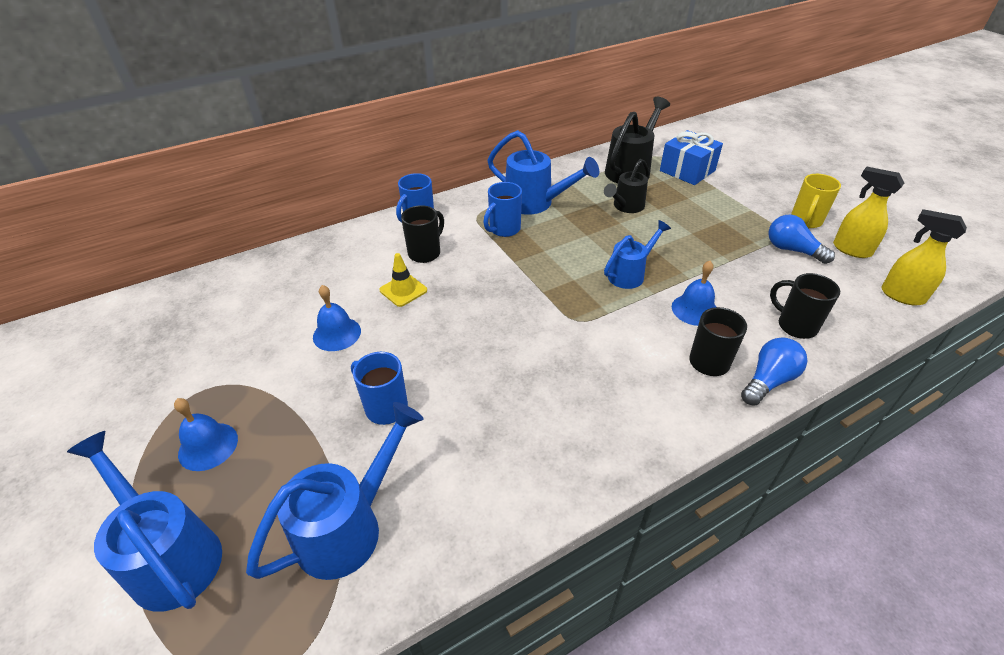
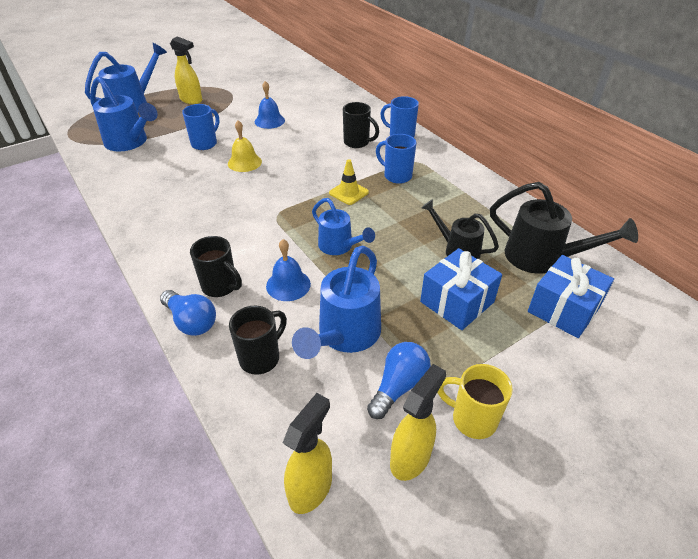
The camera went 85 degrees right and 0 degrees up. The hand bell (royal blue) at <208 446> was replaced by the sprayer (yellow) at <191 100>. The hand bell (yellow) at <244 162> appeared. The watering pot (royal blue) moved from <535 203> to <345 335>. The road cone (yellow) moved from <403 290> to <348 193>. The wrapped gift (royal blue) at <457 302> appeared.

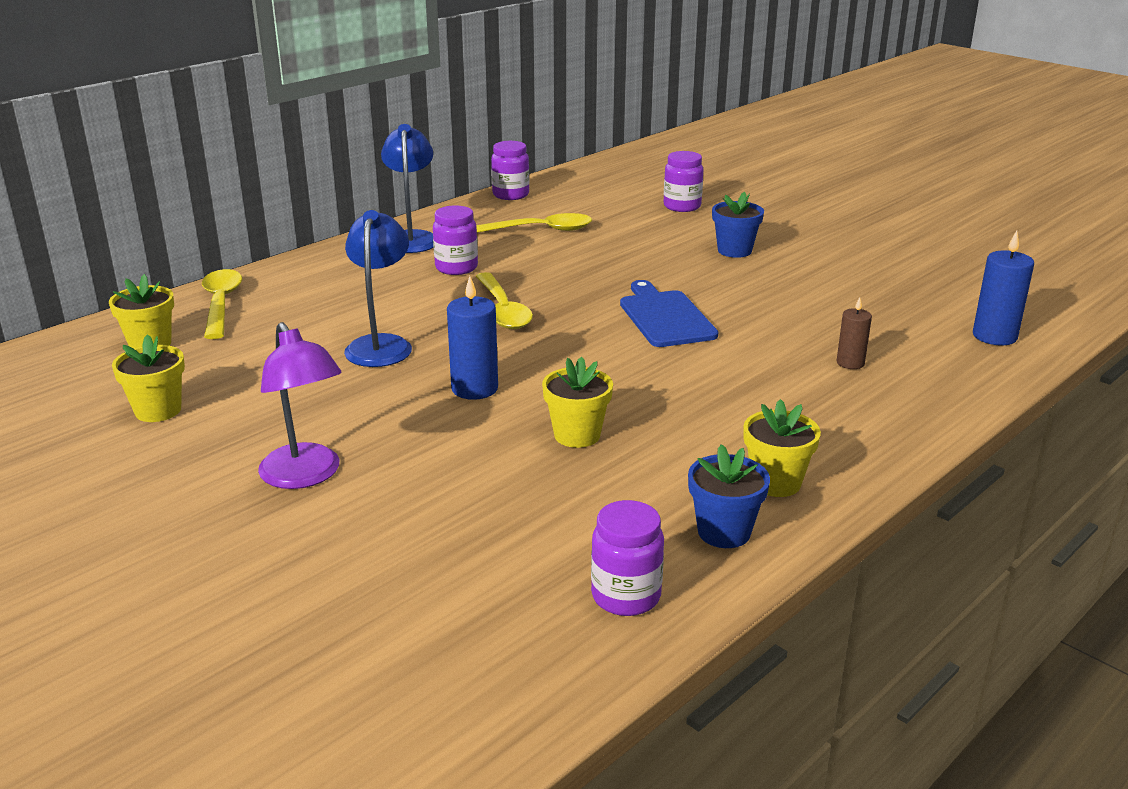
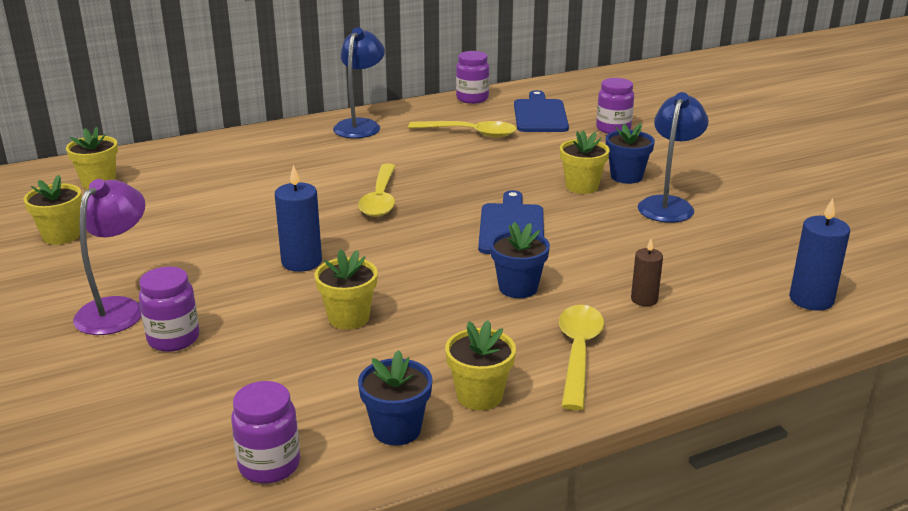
The camera went 20 degrees right and 0 degrees up. The reading lamp (royal purple) at <305 476> turned 150 degrees counterclockwise. The preserve jar (royal purple) moved from <456 268> to <173 339>. The flower pot (royal blue) at <518 288> appeared. The chopping board (royal blue) at <540 115> appeared. The tablespoon (yellow) moved from <221 304> to <578 353>. The flower pot (yellow) at <581 186> appeared. The reading lamp (royal blue) moved from <381 345> to <668 204>.

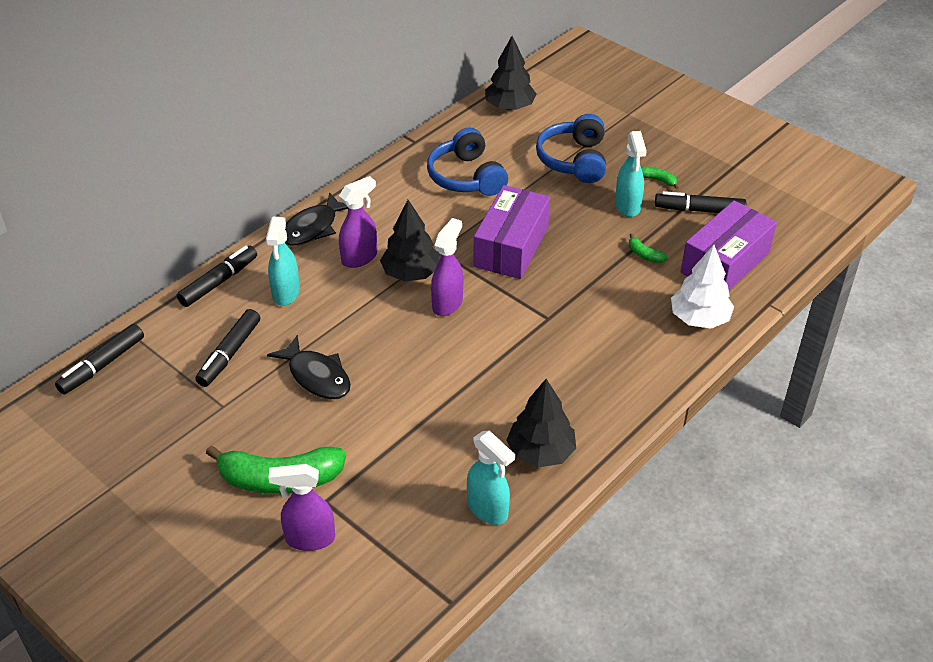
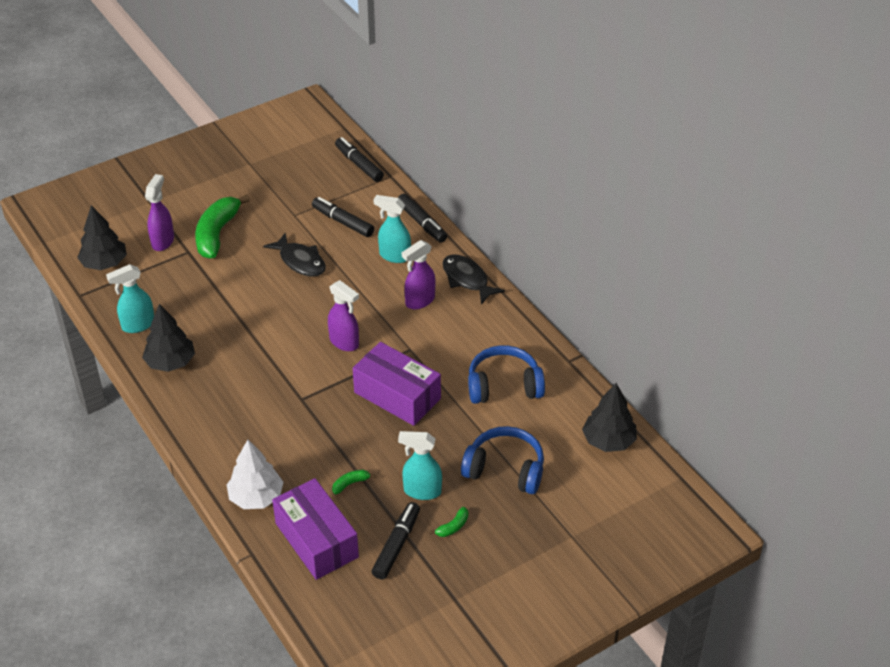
The camera went 105 degrees right and 0 degrees up. The fir tree (black) moved from <411 273> to <104 263>. The fish (black) at <317 376> turned 105 degrees counterclockwise. The sprayer (royal purple) at <360 257> turned 75 degrees clockwise.

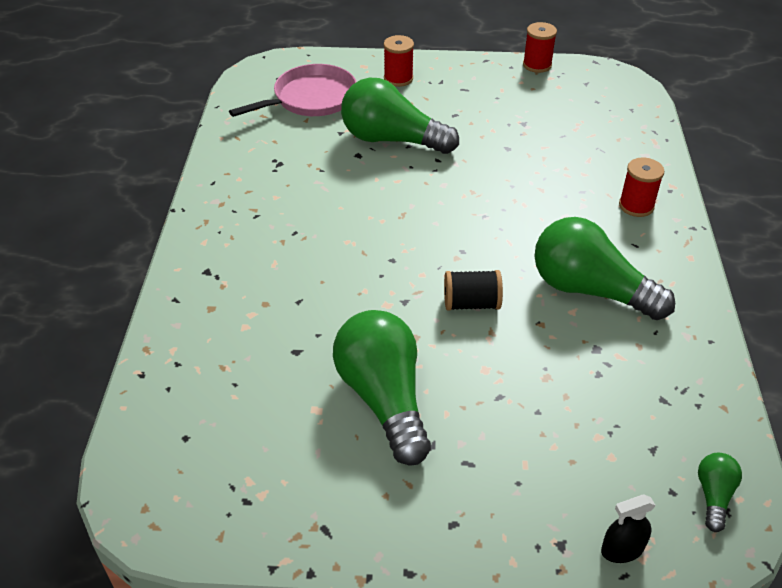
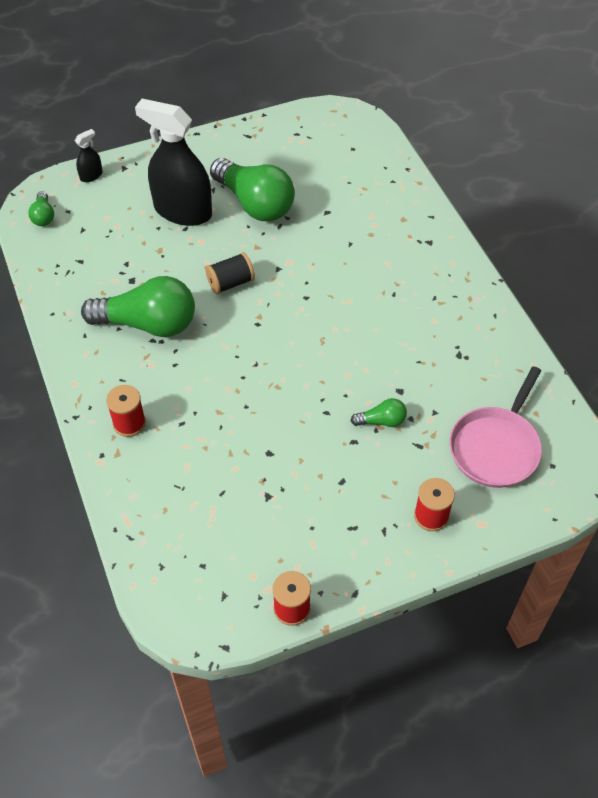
The camera went 155 degrees right and 10 degrees up. The sprayer (black) at <183 211> appeared. The light bulb (green) at <392 140> changed to 0.45 times the size.

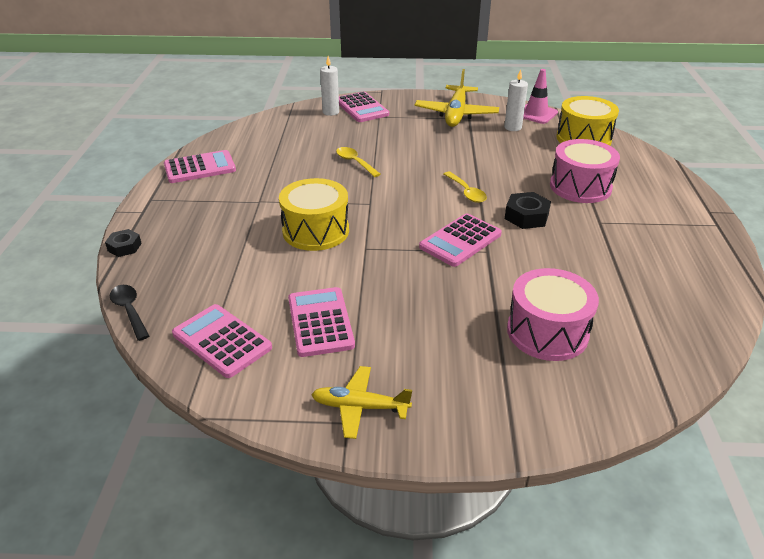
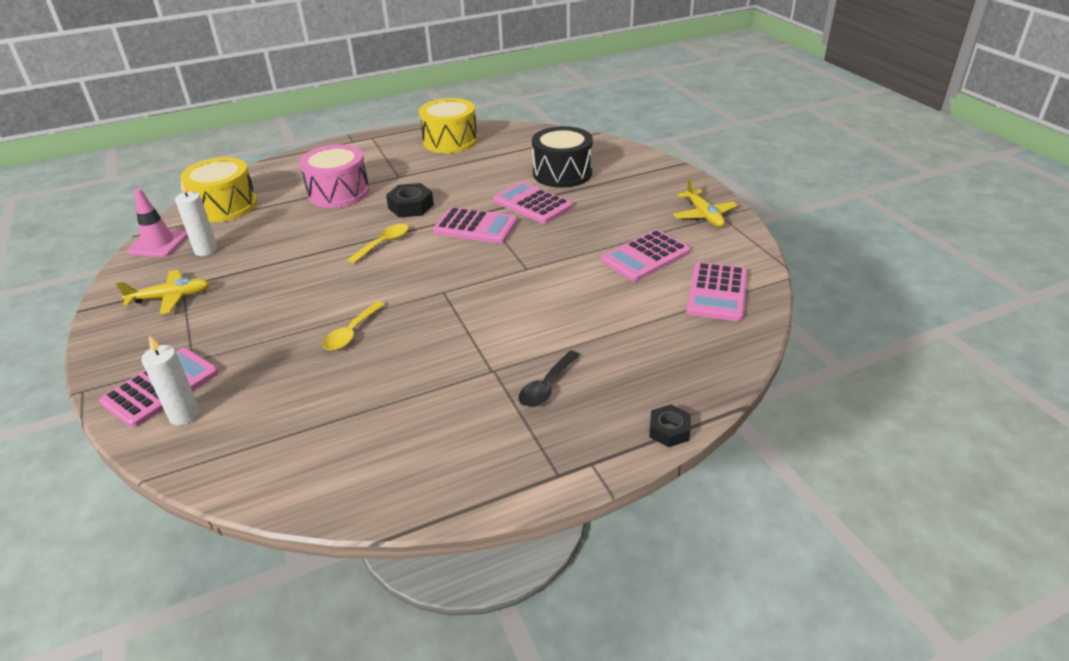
The camera went 115 degrees left and 0 degrees up. The aeroplane (yellow) at <456 114> changed to 0.62 times the size. The drum (yellow) moved from <316 231> to <450 141>. The calculator (pink) moved from <200 168> to <532 204>. The tablespoon (black) moved from <129 310> to <546 386>. The drum (pink) at <547 332> became the drum (black) at <562 173>.

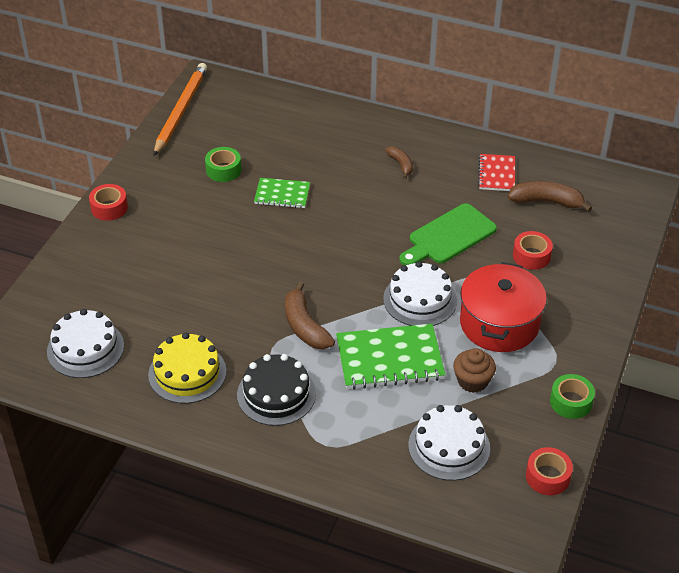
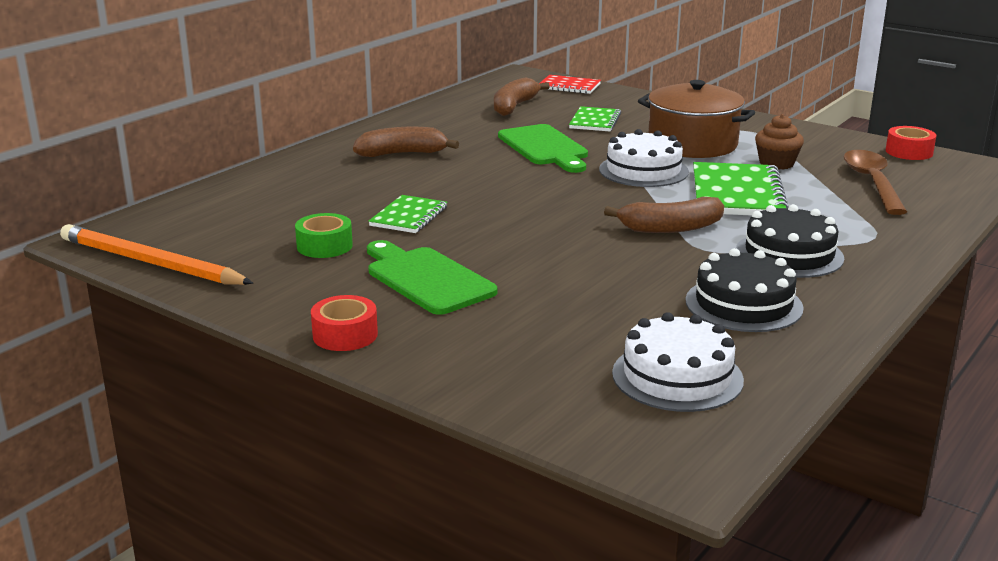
The camera went 75 degrees left and 20 degrees down. The toy banana (brown) at <401 165> changed to 1.68 times the size. The chopping board (green) at <426 279> appeared. The notepad (scarlet) moved from <497 174> to <569 86>. The roll of tape (scarlet) at <531 256> was replaced by the notepad (green) at <595 121>. The pot (scarlet) at <499 323> became the pot (brown) at <692 144>. The layer cake (yellow) at <187 373> became the layer cake (black) at <743 304>. The layer cake (snow-white) at <449 446> was replaced by the tablespoon (brown) at <872 183>. The roll of tape (green) at <571 402> disappeared.

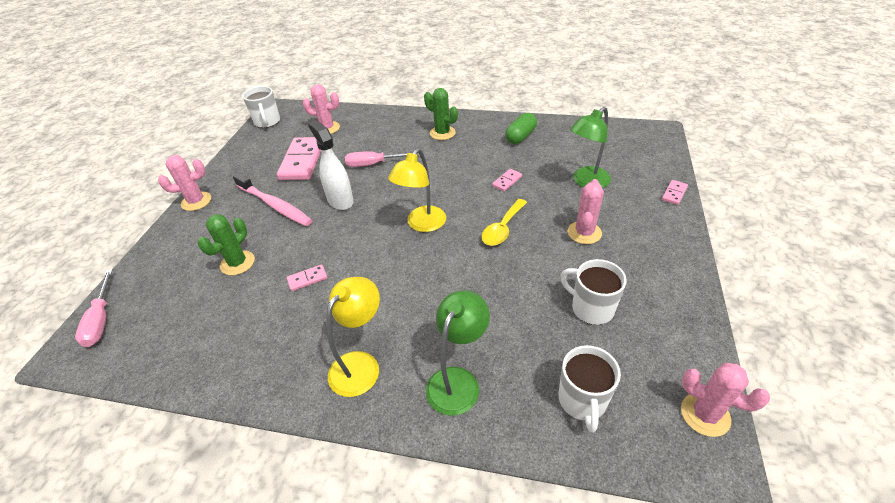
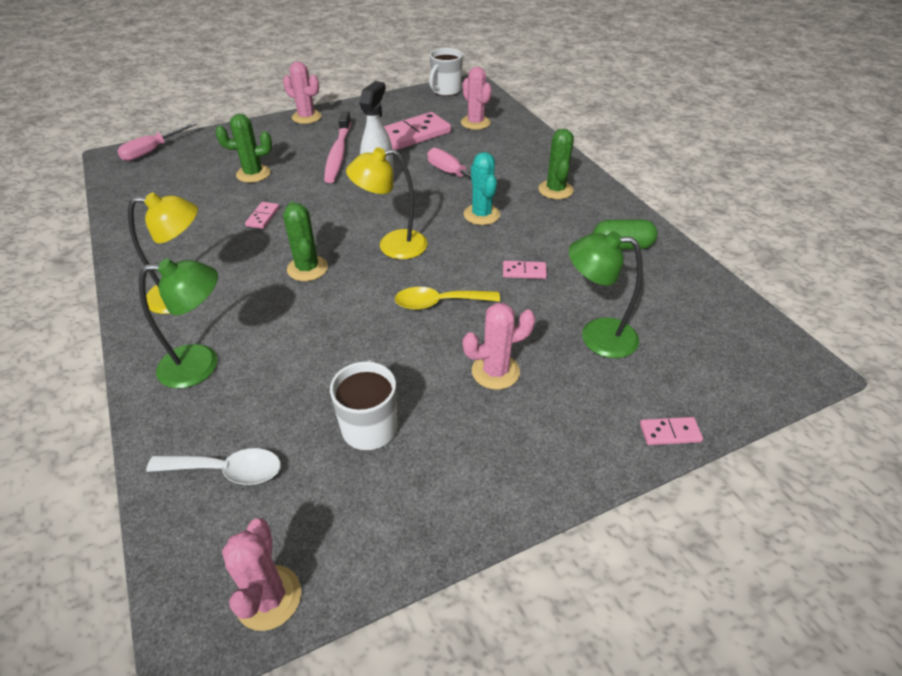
The camera went 50 degrees right and 0 degrees up. The tea mug (snow-white) at <582 401> was replaced by the tablespoon (snow-white) at <227 470>. The domino (pink) at <307 279> turned 75 degrees clockwise. The saguaro cactus (green) at <307 268> appeared. The saguaro cactus (turquoise) at <481 215> appeared.

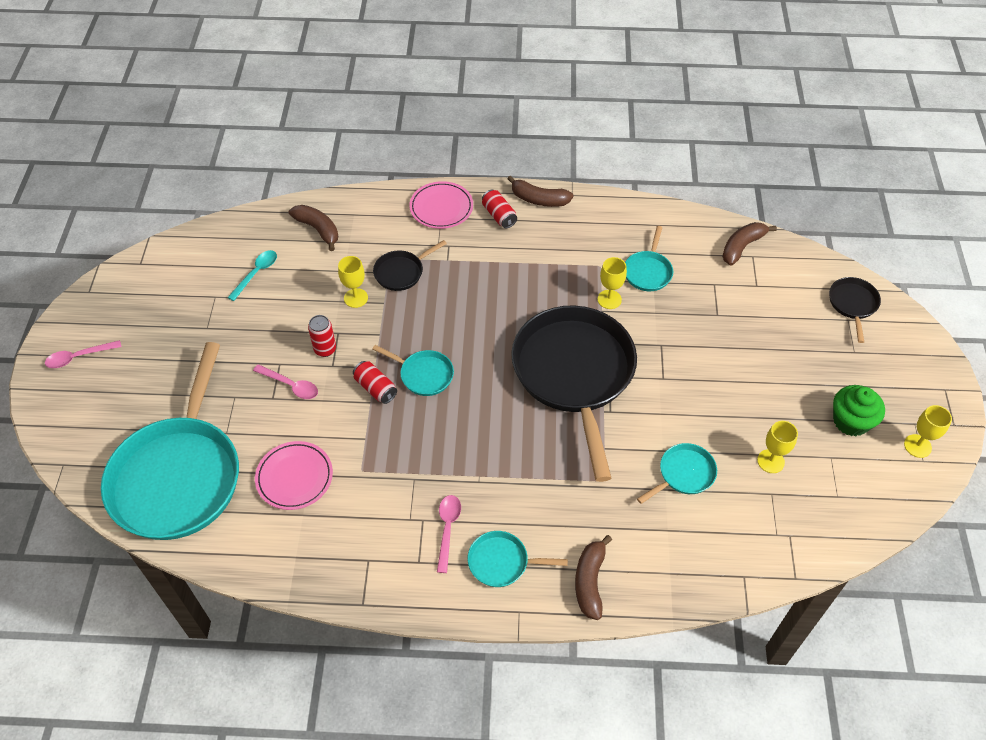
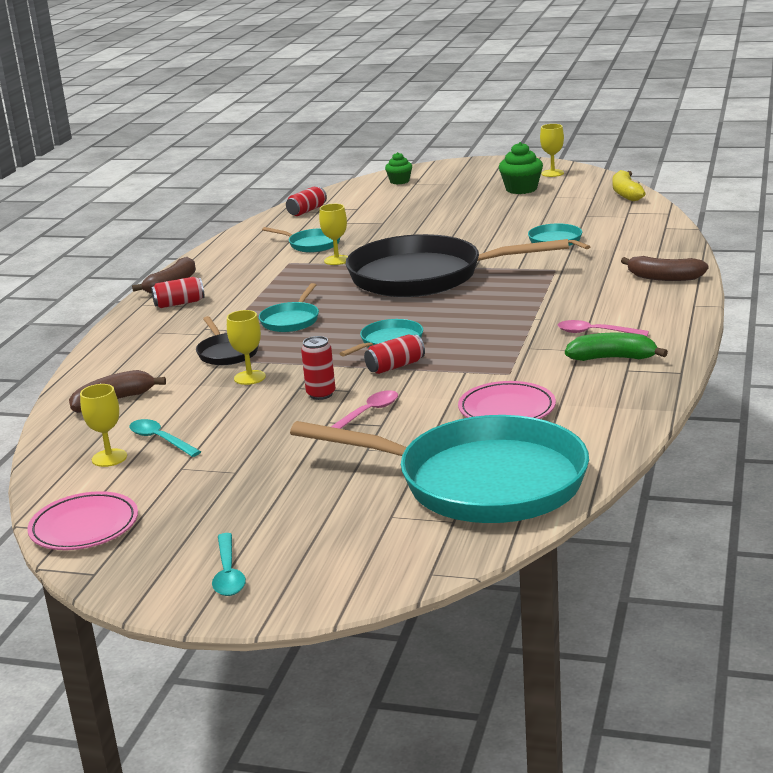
The camera went 75 degrees left and 30 degrees down. The plate (pink) moved from <441 208> to <84 527>. The wine glass (yellow) moved from <770 461> to <109 458>. The tablespoon (pink) at <78 357> became the tablespoon (turquoise) at <228 573>. The frying pan (turquoise) moved from <502 562> to <291 320>. The toy banana (brown) at <742 247> was replaced by the can (scarlet) at <307 211>. The frying pan (black) at <852 304> was replaced by the muffin (green) at <399 181>. The toy banana (green) at <613 358> appeared. The toy banana (yellow) at <626 193> appeared.

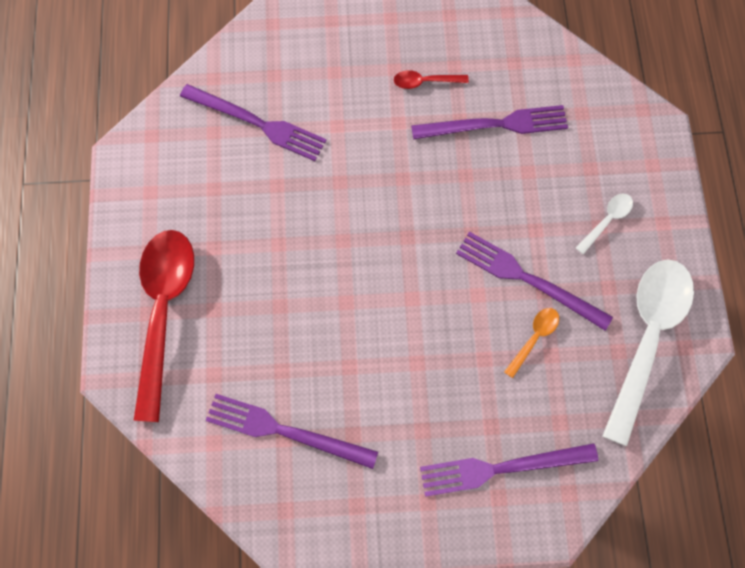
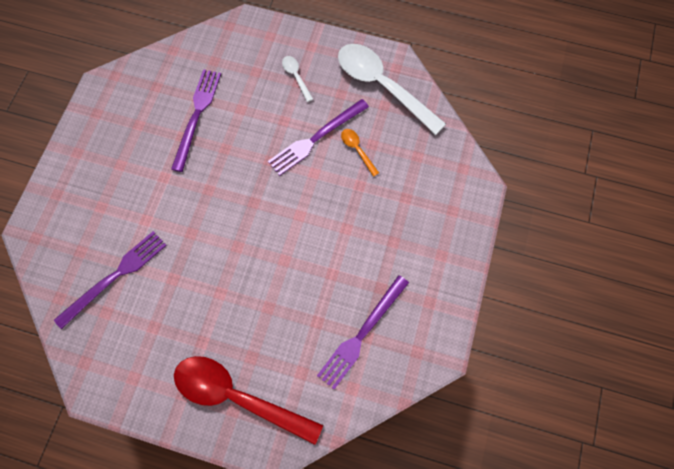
The camera went 70 degrees left and 0 degrees up. The tablespoon (scarlet) at <425 82> disappeared. The dinner fork (royal purple) at <501 468> disappeared.

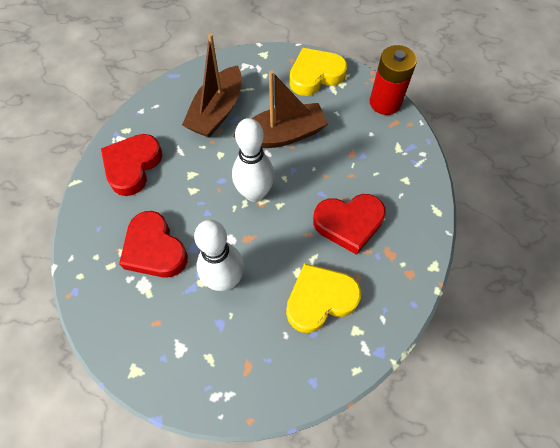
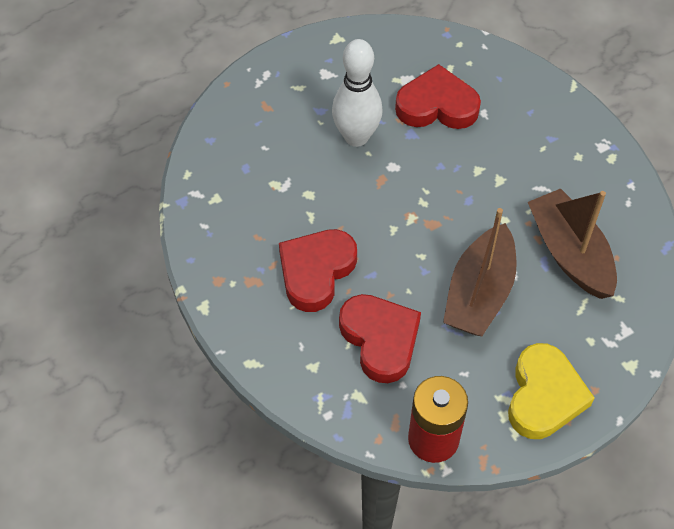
The camera went 130 degrees right and 5 degrees down. The heart (scarlet) moved from <132 166> to <380 339>. The bowling pin (snow-white) at <255 193> disappeared. The heart (yellow) at <320 299> disappeared.

